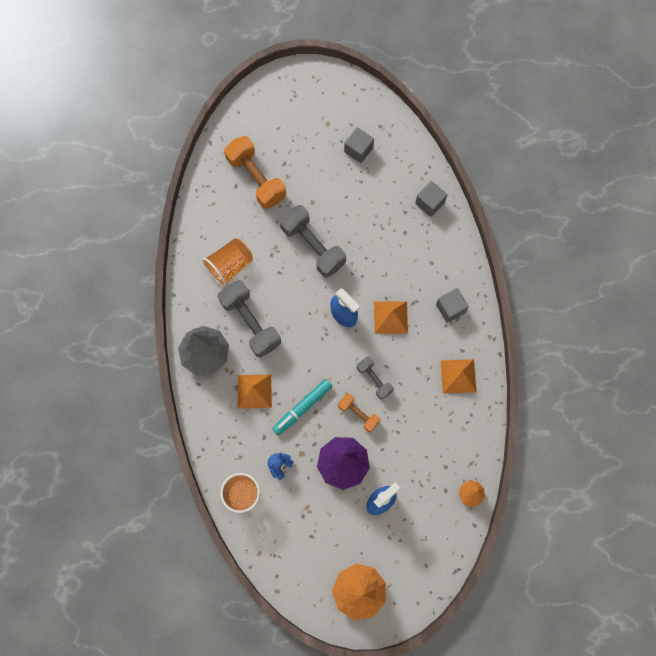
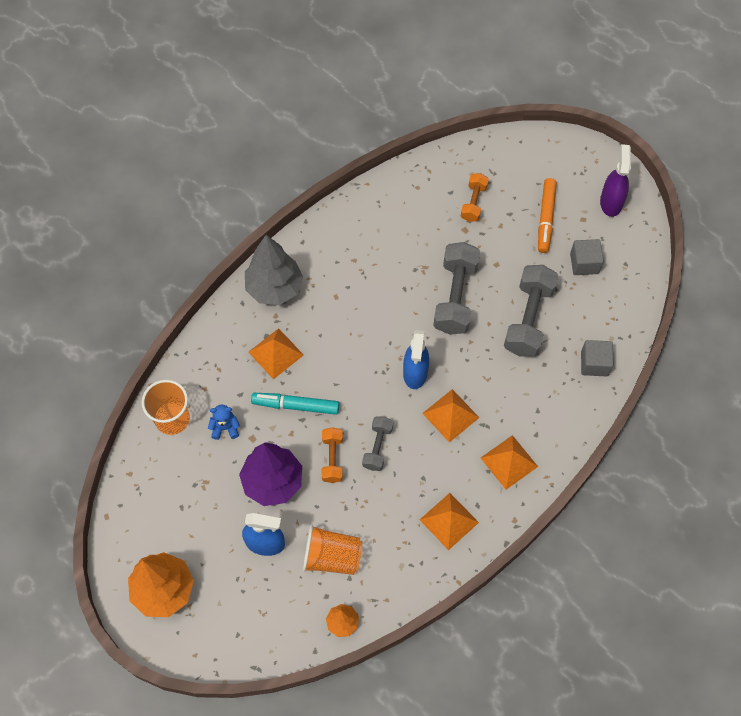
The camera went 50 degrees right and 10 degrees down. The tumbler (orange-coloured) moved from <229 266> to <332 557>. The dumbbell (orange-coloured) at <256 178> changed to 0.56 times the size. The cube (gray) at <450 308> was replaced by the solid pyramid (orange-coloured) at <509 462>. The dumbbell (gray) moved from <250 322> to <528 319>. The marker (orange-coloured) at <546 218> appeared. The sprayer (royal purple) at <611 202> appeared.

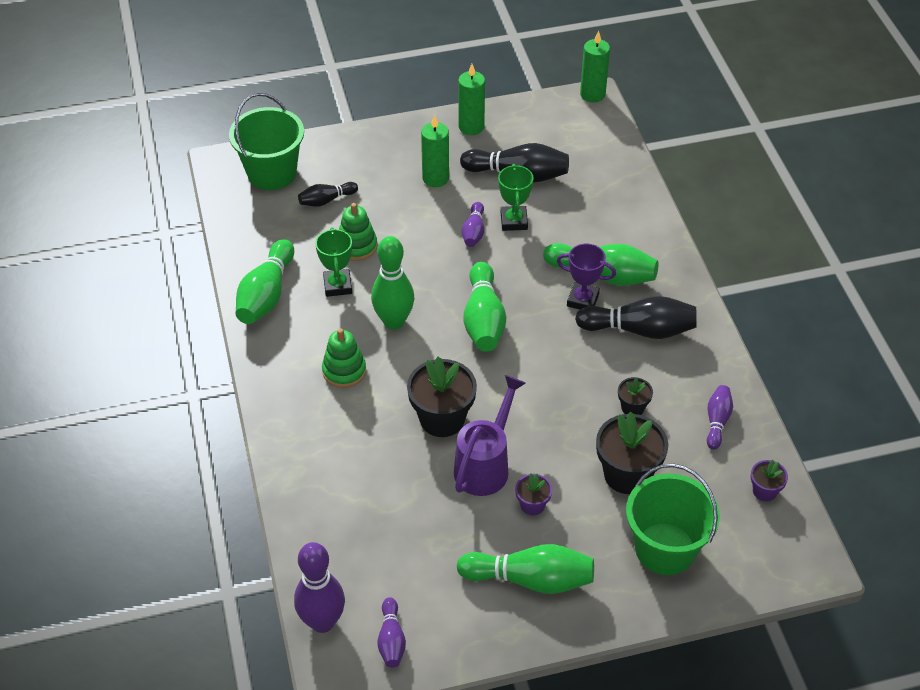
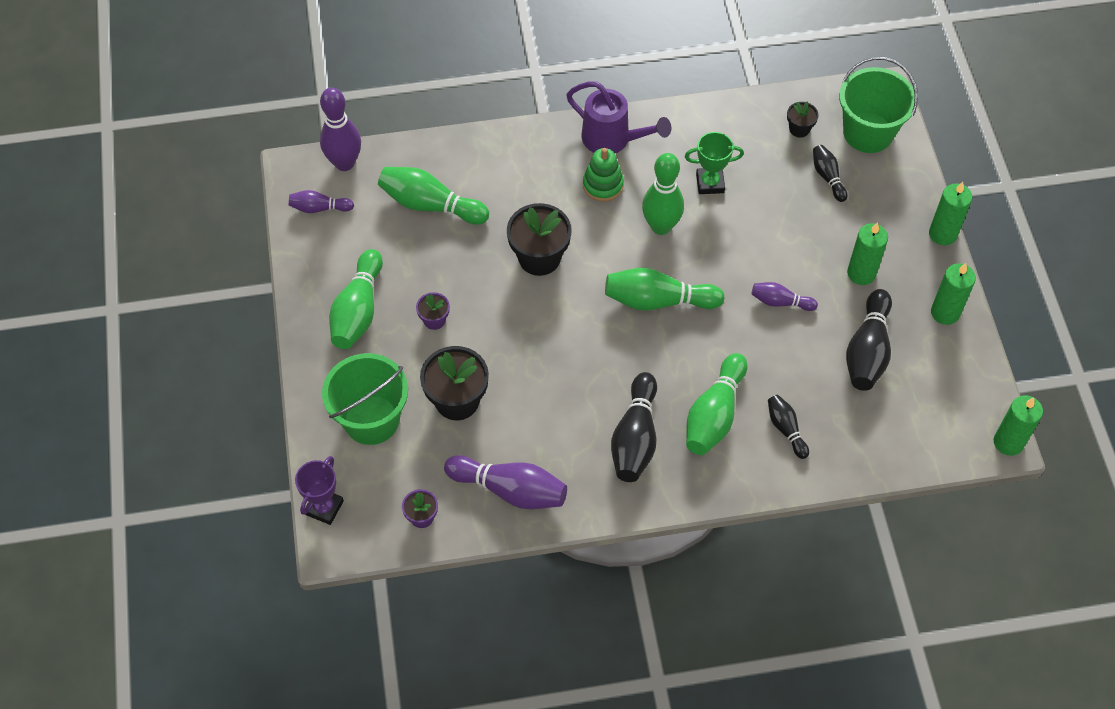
The camera went 95 degrees right and 10 degrees up. The award cup (royal purple) moved from <582 300> to <324 507>. The bowling pin (green) moved from <266 295> to <430 205>. The bowling pin (royal purple) at <717 421> changed to 1.78 times the size. The watering pot (royal purple) moved from <485 465> to <612 140>. The bowling pin (black) at <786 429> appeared. The flower pot (black) moved from <632 407> to <799 129>. The candle (green) at <942 234> appeared. The stacking toy (green) at <357 246> disappeared. The award cup (green) at <514 221> disappeared.

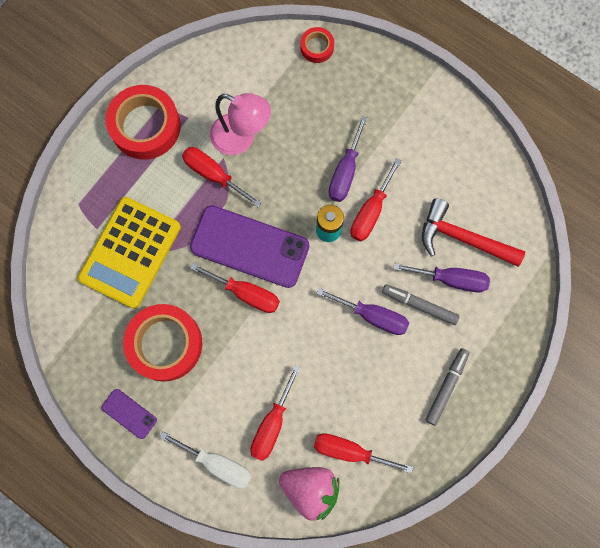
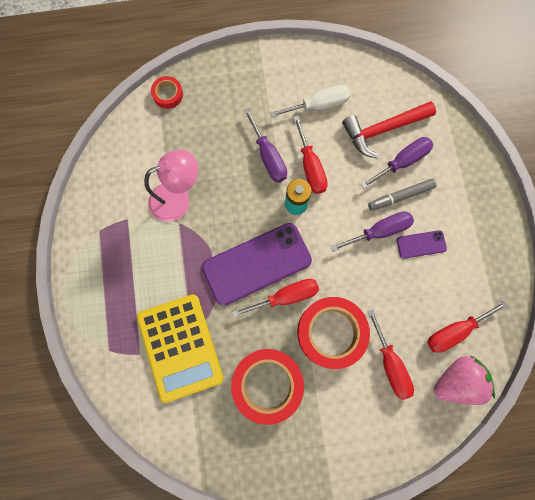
The camera went 45 degrees left and 0 degrees up. The hand screwdriver (snow-white) moved from <217 463> to <319 105>. The roll of tape (scarlet) moved from <145 126> to <331 333>. The smartphone (royal purple) moved from <129 413> to <421 244>. The hand screwdriver (scarlet) at <213 175> disappeared. The marker (gray) at <446 387> disappeared.

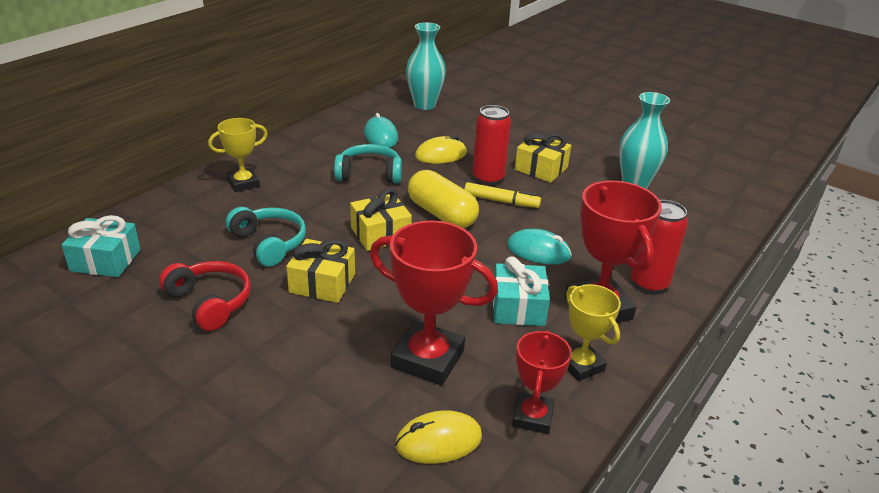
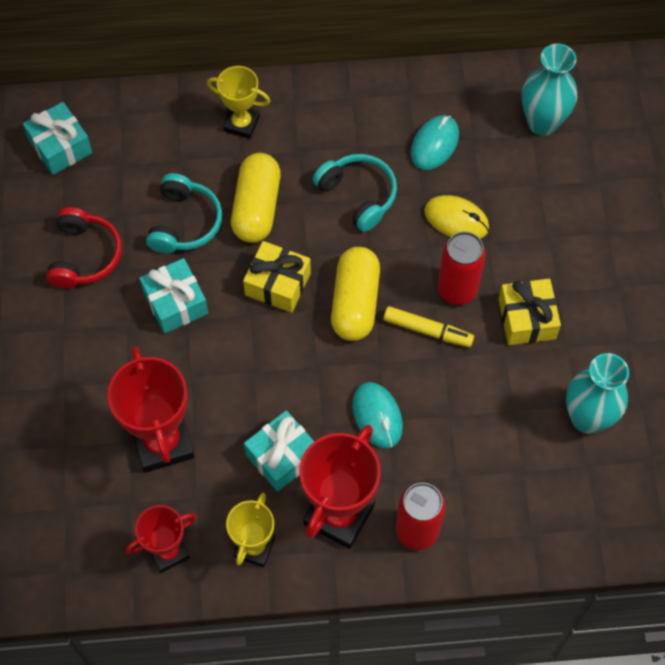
The camera went 50 degrees right and 30 degrees up. The wrapped gift (yellow) at <322 283> became the wrapped gift (turquoise) at <175 303>. The pill (yellow) at <256 207> appeared. The marker (yellow) at <501 201> turned 45 degrees counterclockwise. The PC mouse (yellow) at <438 441> disappeared.

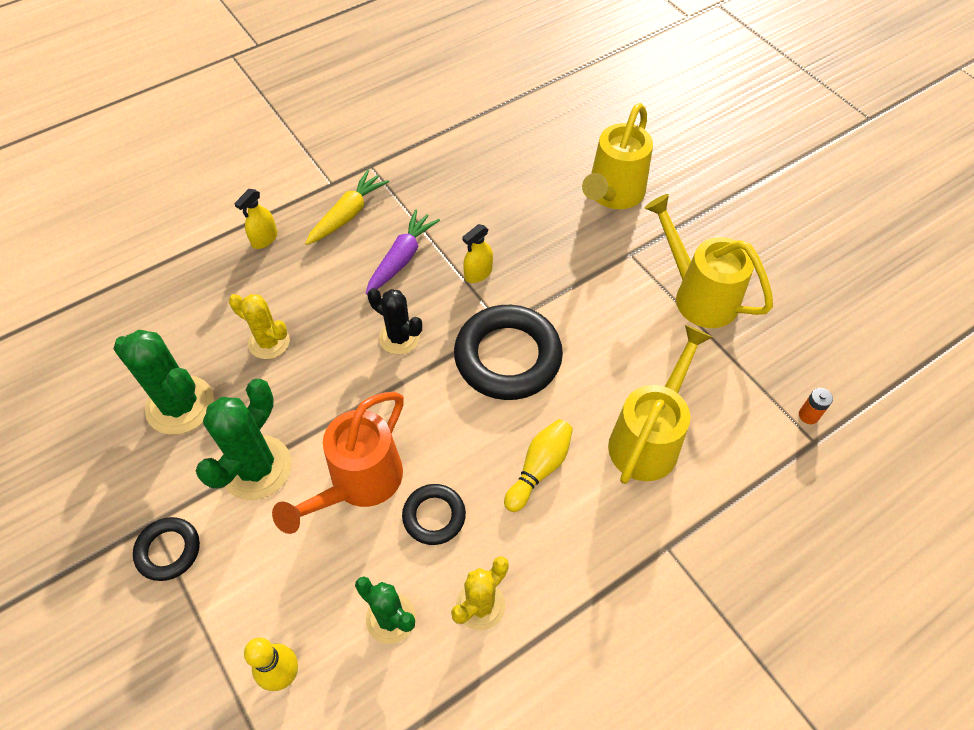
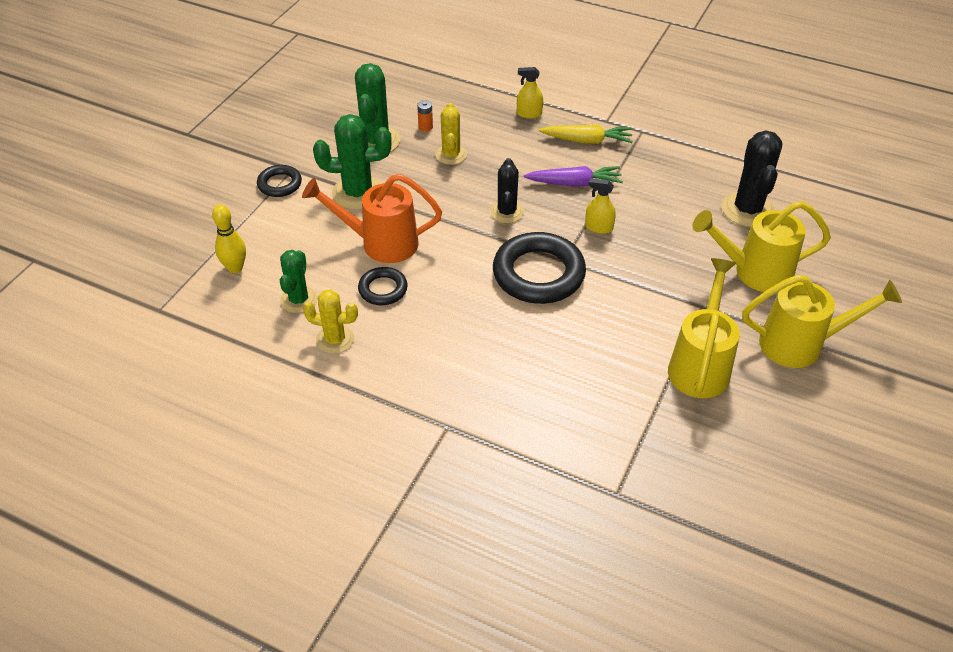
The camera went 60 degrees right and 10 degrees down. The AA battery (orange-coloured) moved from <808 415> to <425 127>. The saguaro cactus (black) at <747 210> appeared. The watering pot (yellow) moved from <648 439> to <800 344>. The bowling pin (yellow) at <539 469> disappeared.

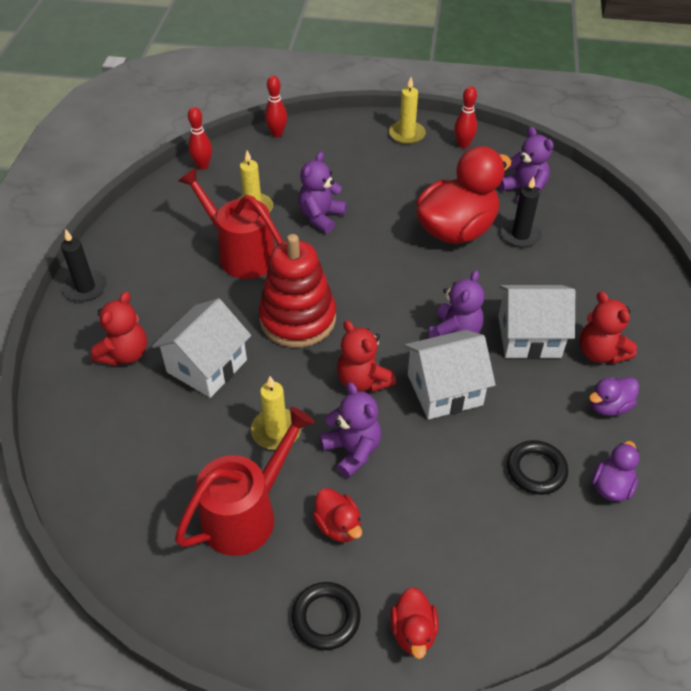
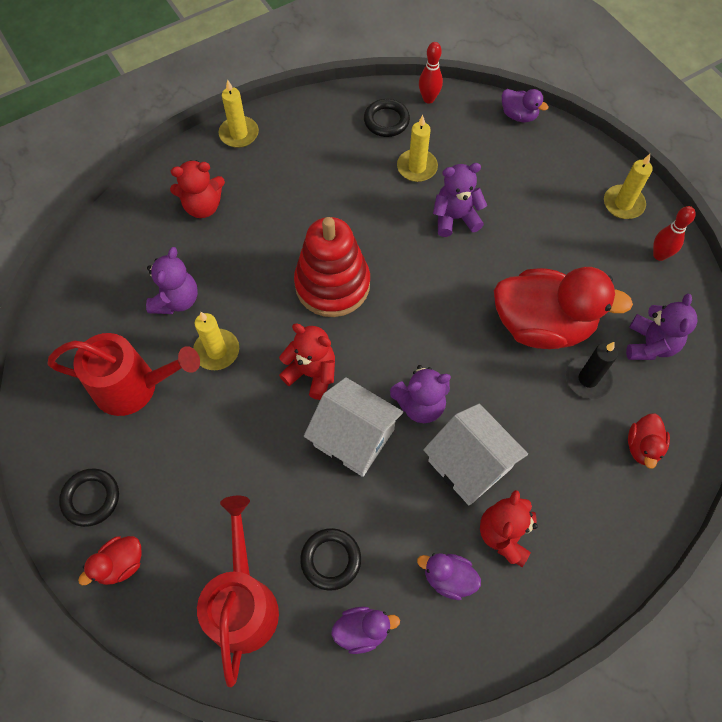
The camera went 50 degrees right and 15 degrees up. The stuffed bear (royal purple) moved from <352 450> to <176 300>. The watering pot (scarlet) moved from <241 254> to <243 602>. The candle (black) at <85 287> became the candle (yellow) at <239 134>. The stuffed bear (scarlet) at <363 381> turned 105 degrees clockwise. The torus (black) at <386 121> appeared. The bowling pin (scarlet) at <277 134> was replaced by the rubber duck (royal purple) at <518 115>. The rubber duck (scarlet) moved from <338 525> to <642 447>. The house (snow-white) at <207 366> disappeared.

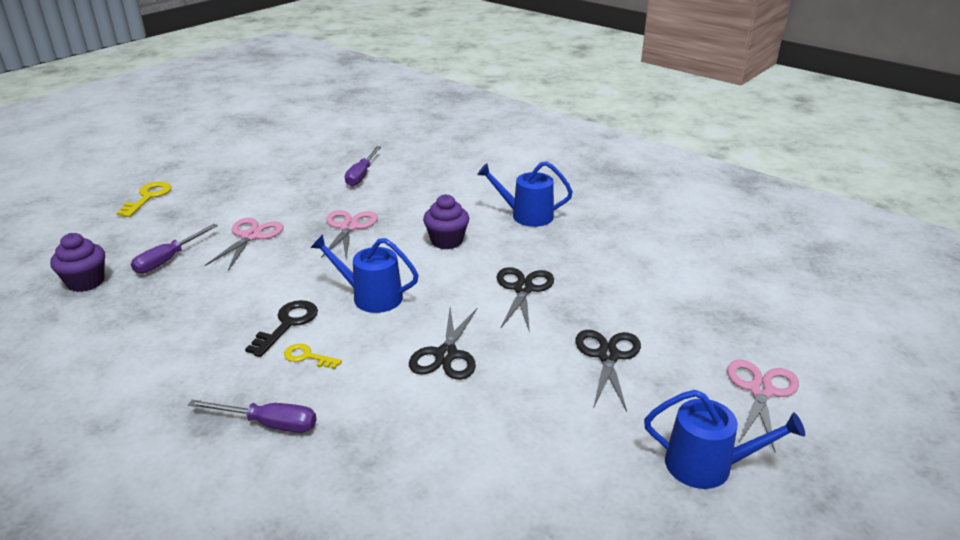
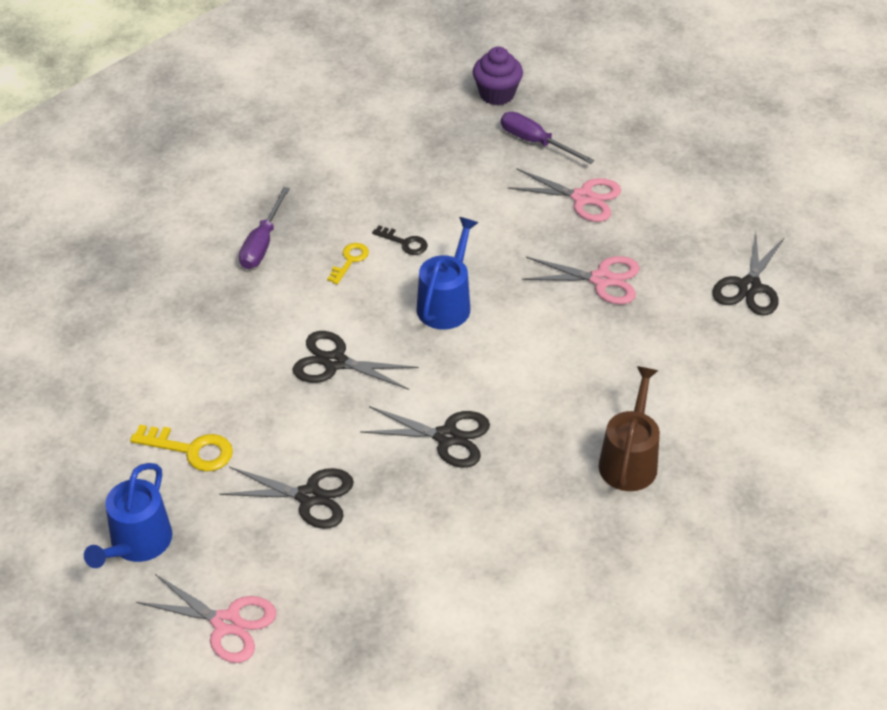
The camera went 95 degrees right and 15 degrees up. The key (yellow) moved from <148 197> to <191 450>. The key (black) at <287 324> changed to 0.63 times the size. The watering pot (royal blue) at <527 215> became the watering pot (brown) at <629 460>. The hand screwdriver (royal purple) at <361 175> was replaced by the scissors (black) at <749 287>. The muffin (royal purple) at <446 241> disappeared.

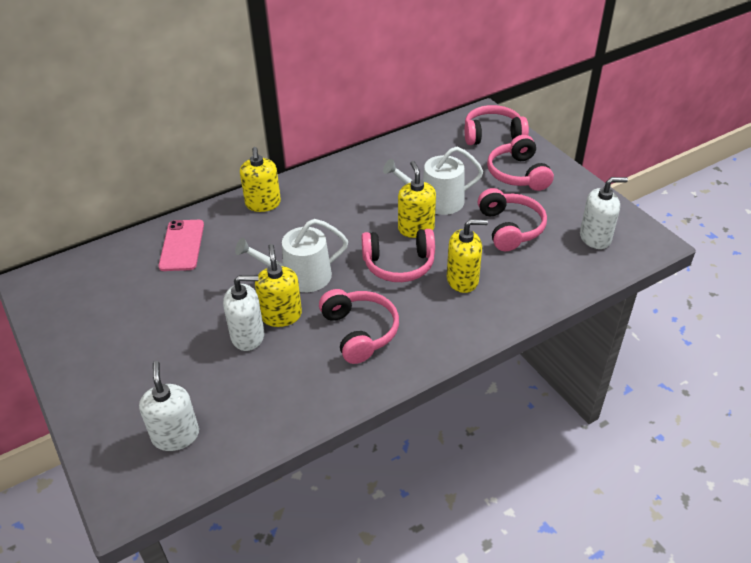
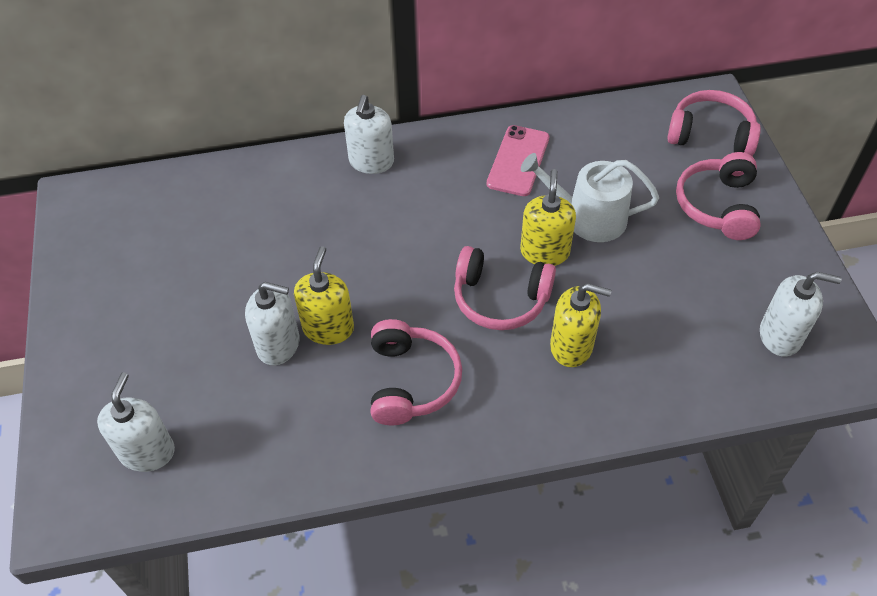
The camera went 20 degrees right and 10 degrees up. The pump bottle (yellow) at <263 204> became the pump bottle (snow-white) at <371 162>. The smartphone (pink) moved from <182 245> to <518 161>. The watering pot (snow-white) at <300 276> disappeared. The headphones (pink) at <510 228> disappeared.

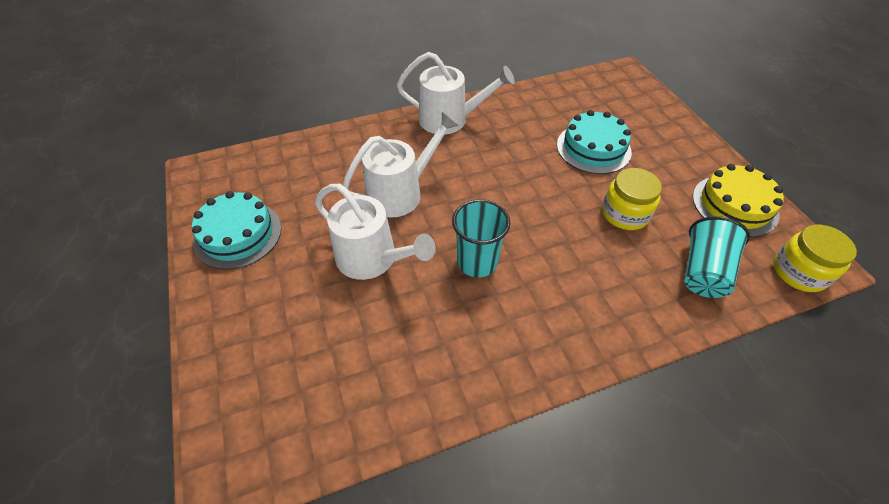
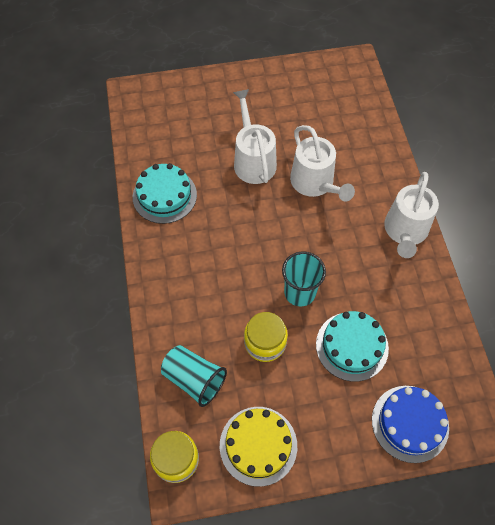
The camera went 100 degrees right and 10 degrees up. The layer cake (turquoise) moved from <238 234> to <164 196>. The watering pot (snow-white) at <372 259> turned 120 degrees clockwise. The tumbler (turquoise) moved from <477 262> to <300 292>. The layer cake (royal blue) at <410 423> appeared.

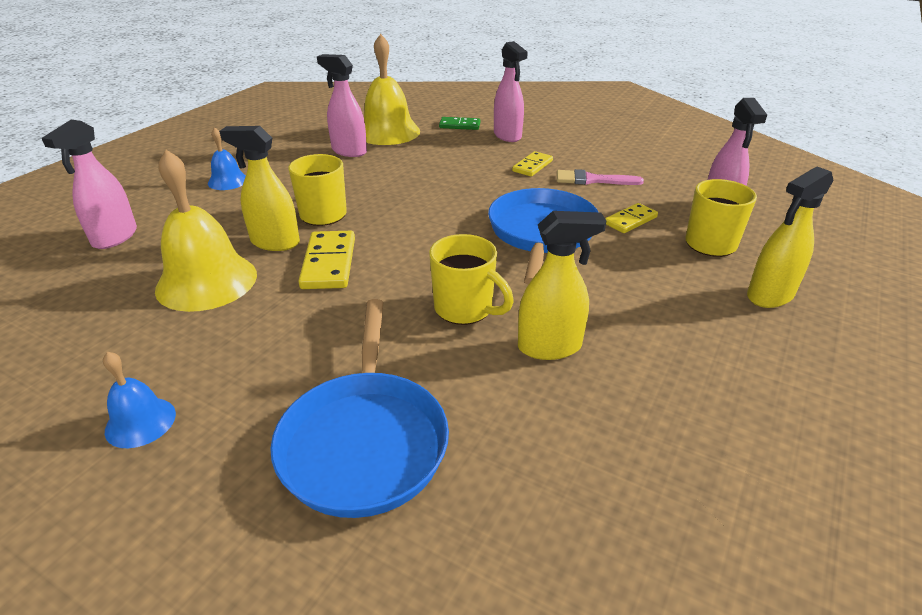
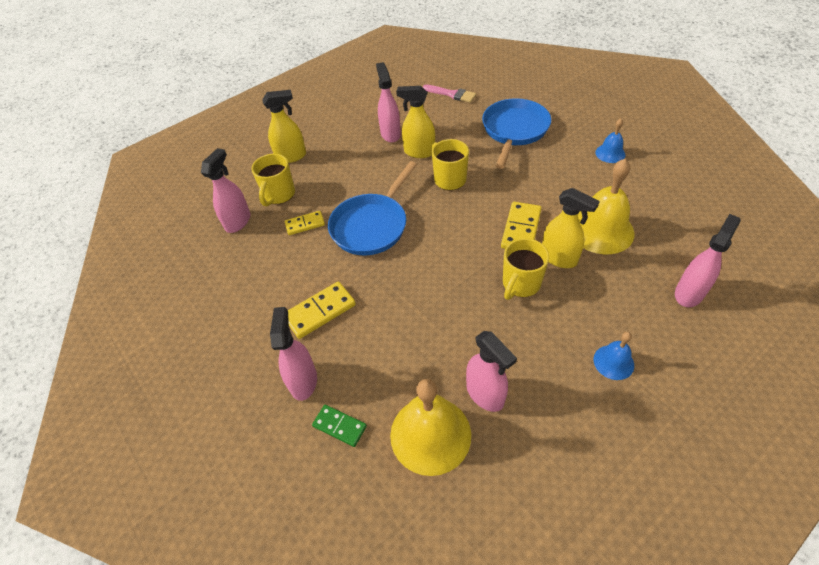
The camera went 155 degrees left and 15 degrees up. The domino (yellow) at <532 166> changed to 1.55 times the size. The sprayer (pink) at <390 134> appeared. The paintbrush (pink) moved from <592 180> to <452 94>.

